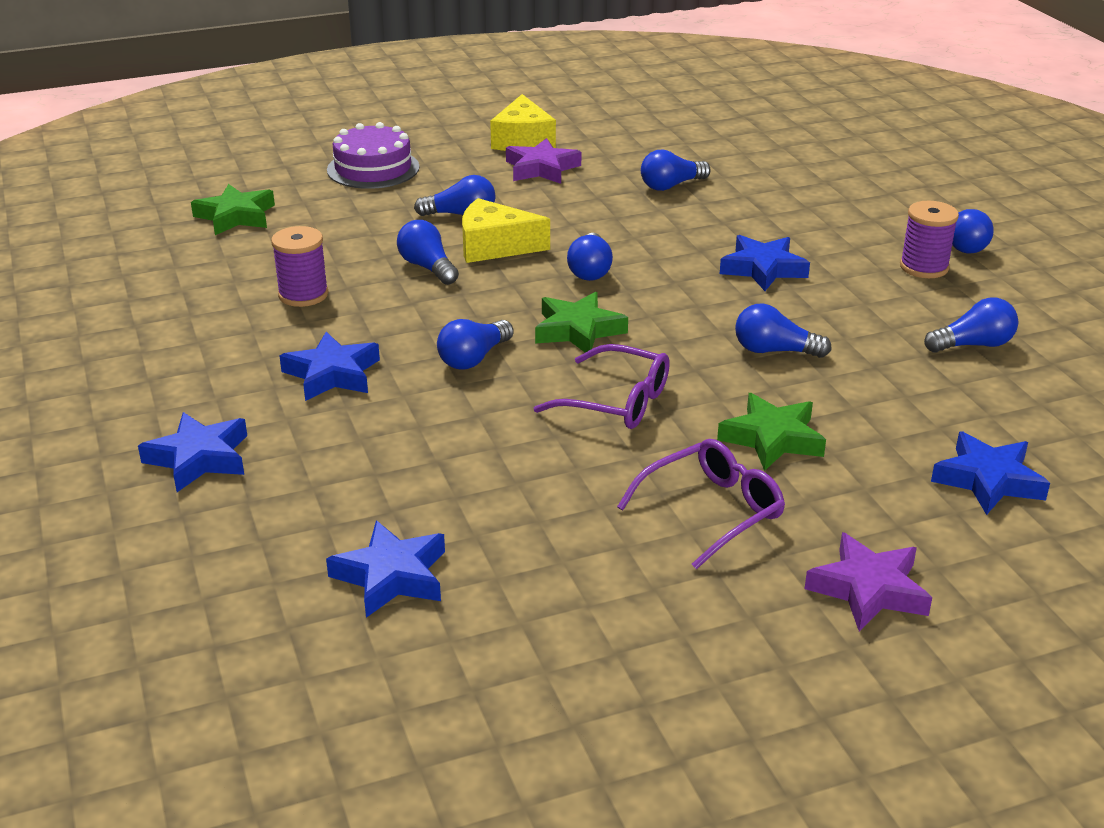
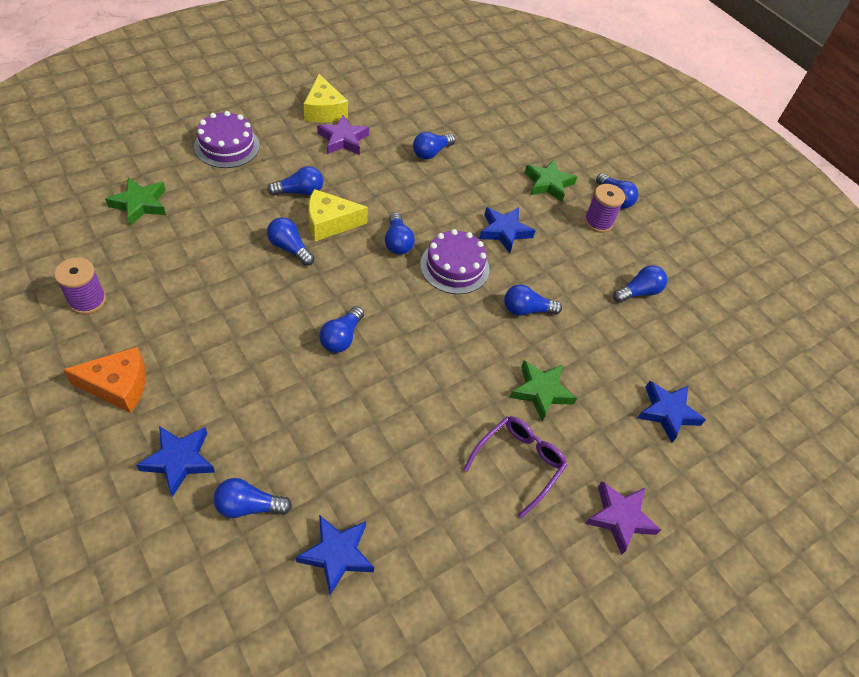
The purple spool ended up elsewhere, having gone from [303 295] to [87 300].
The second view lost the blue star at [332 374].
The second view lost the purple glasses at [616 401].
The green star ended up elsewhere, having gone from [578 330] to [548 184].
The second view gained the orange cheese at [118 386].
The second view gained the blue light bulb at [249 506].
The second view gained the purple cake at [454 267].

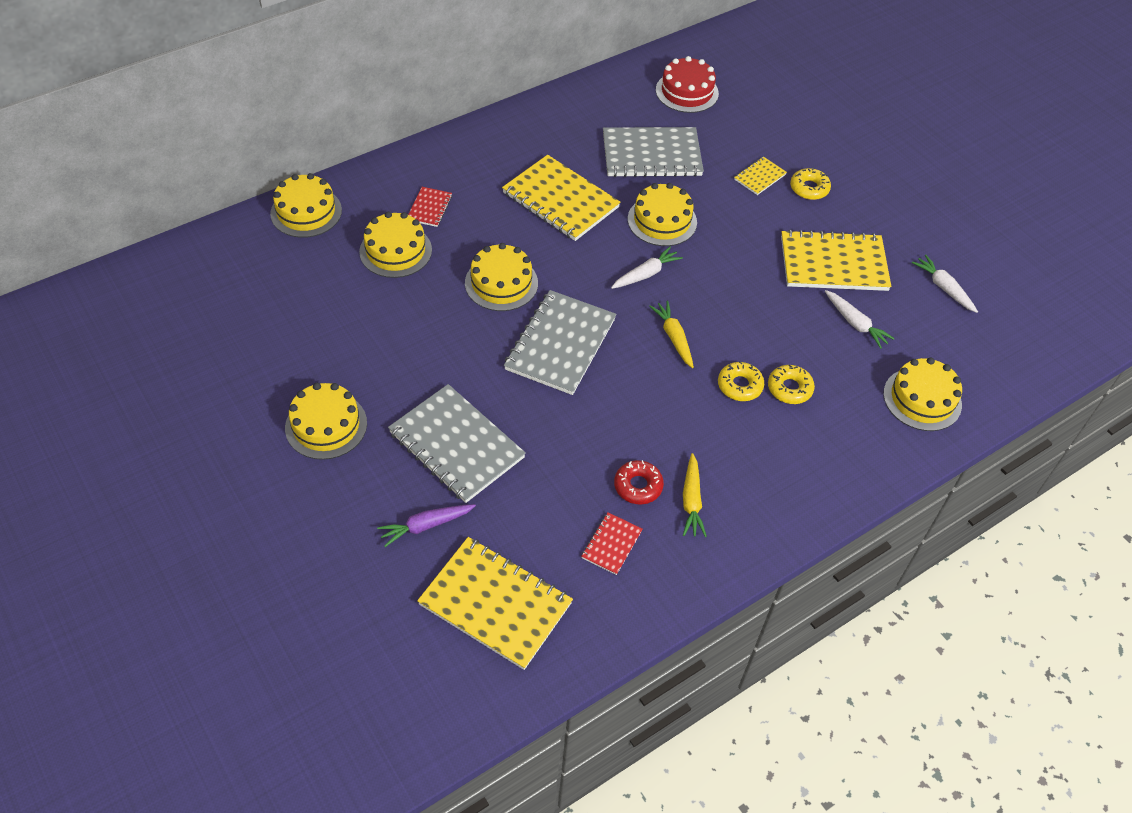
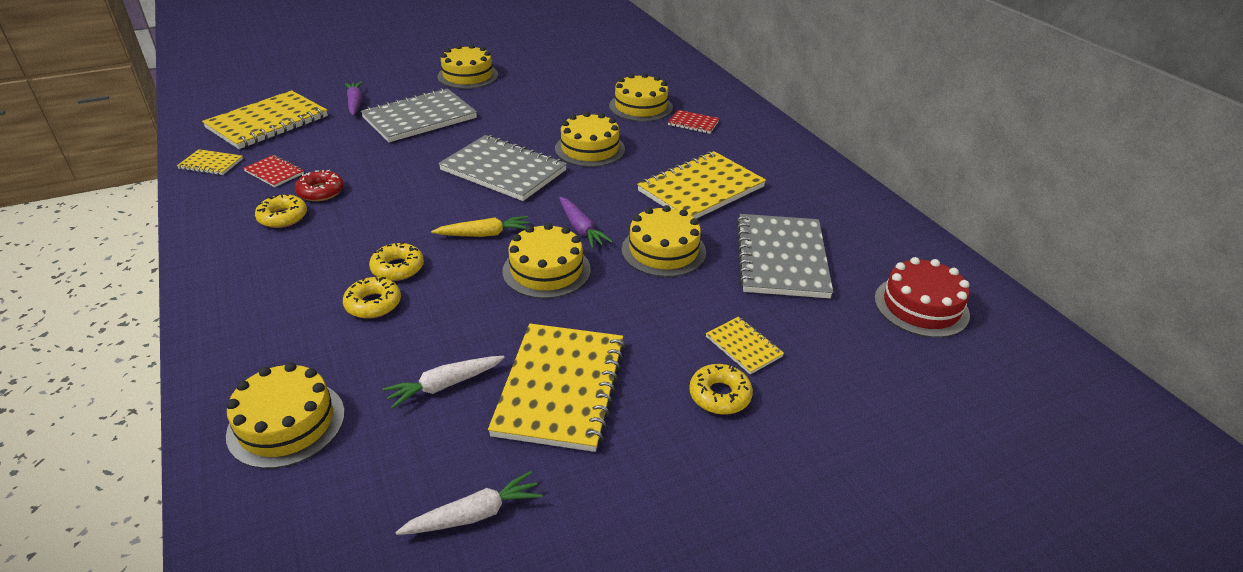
The yellow cake ended up elsewhere, having gone from [306 212] to [546 270].
What was the white carrot at [646 274] turned into the purple carrot at [581 229].
Where the yellow carrot stood at [691 501], the yellow donut came to stand at [283 217].
The second view gained the yellow notebook at [211 164].

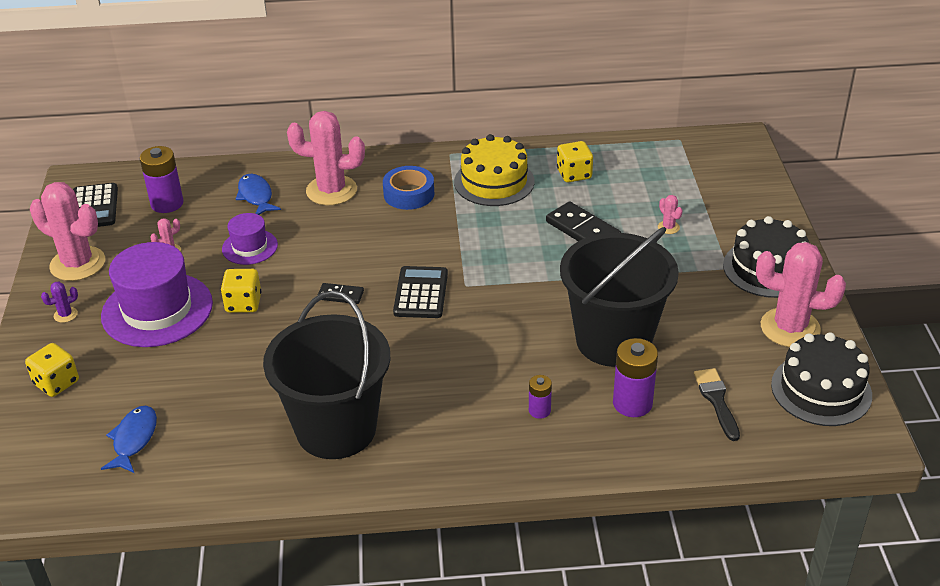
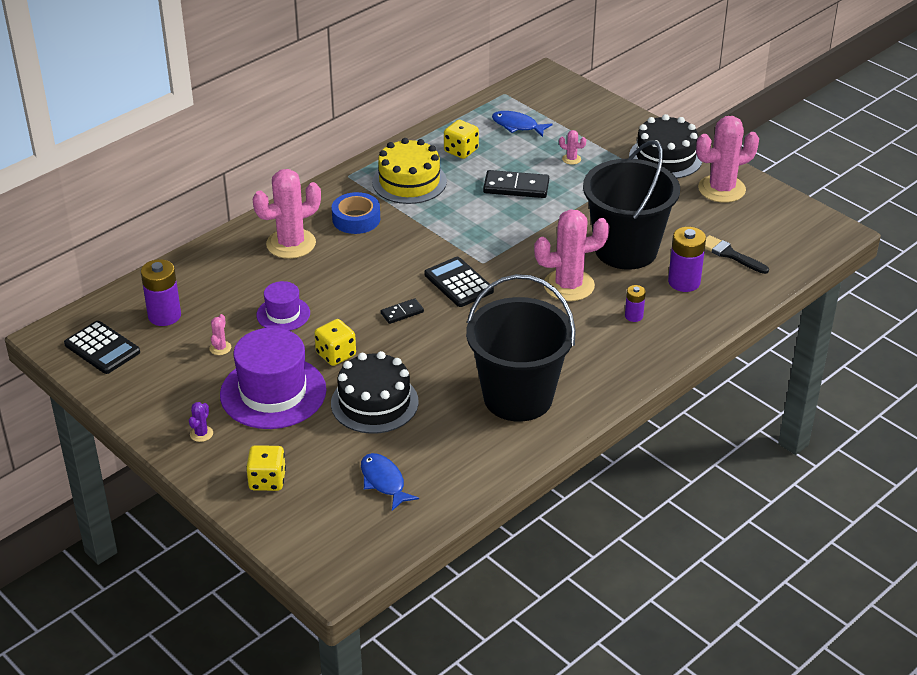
The pink cactus ended up elsewhere, having gone from [77 264] to [569 285].
The blue fish ended up elsewhere, having gone from [256 196] to [517 126].
The black cake ended up elsewhere, having gone from [821 390] to [374 402].

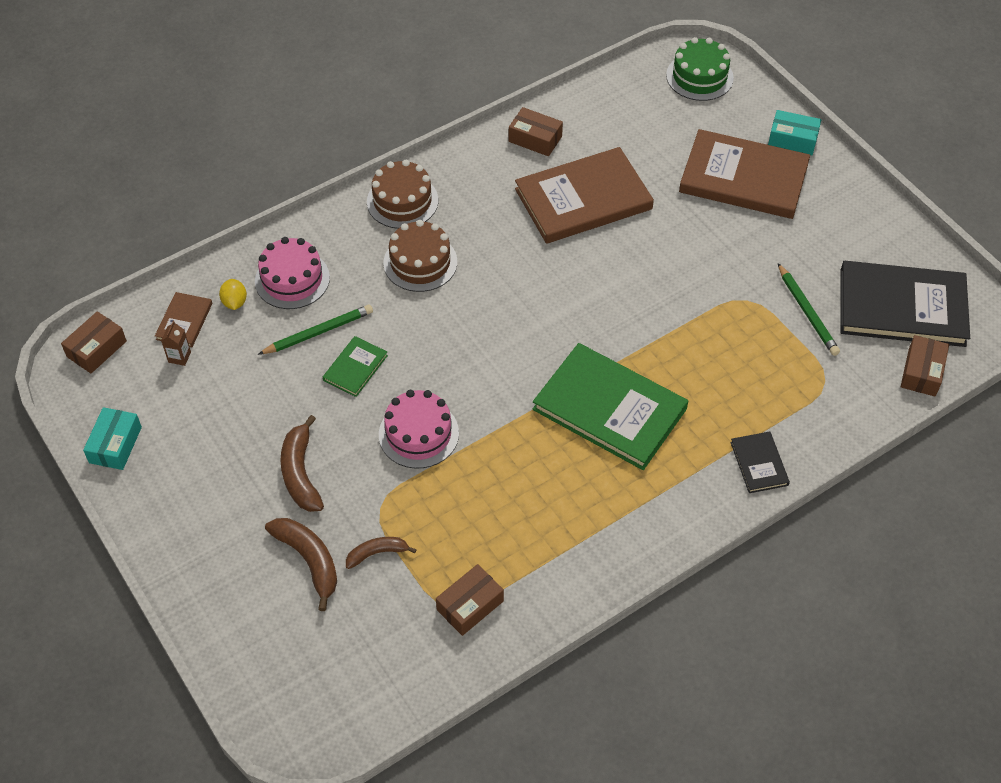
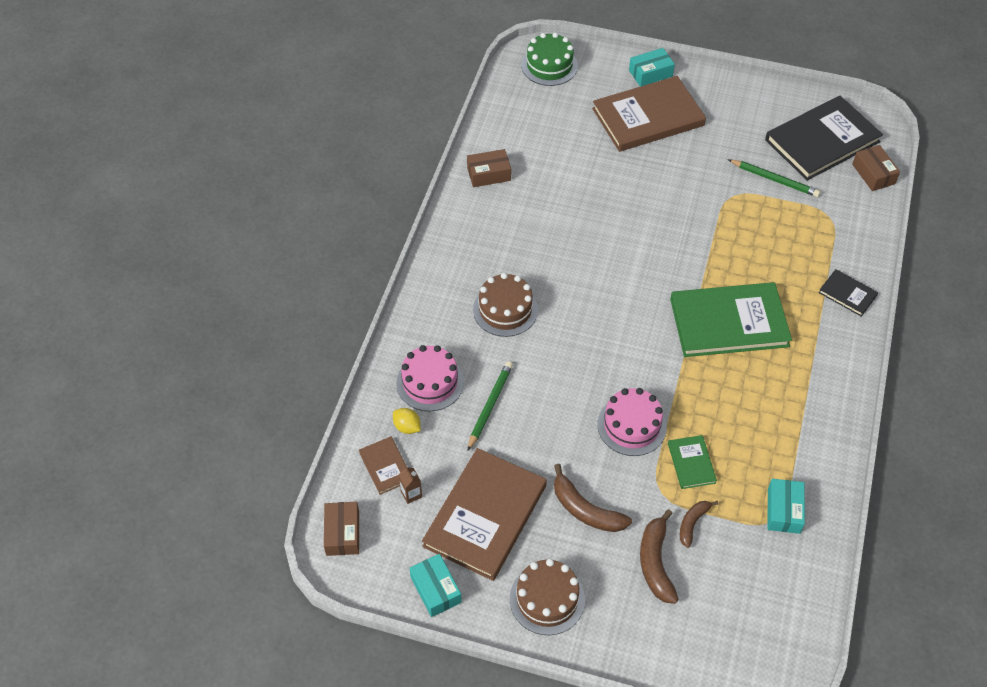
The brown banana at [309 560] ended up facing another way, 105 degrees counterclockwise from before.
The green book ended up elsewhere, having gone from [355 368] to [691 463].
The brown cake ended up elsewhere, having gone from [402 201] to [547 599].
What was the brown box at [470 605] turned into the turquoise box at [783 511].
The brown book ended up elsewhere, having gone from [583 199] to [485 515].

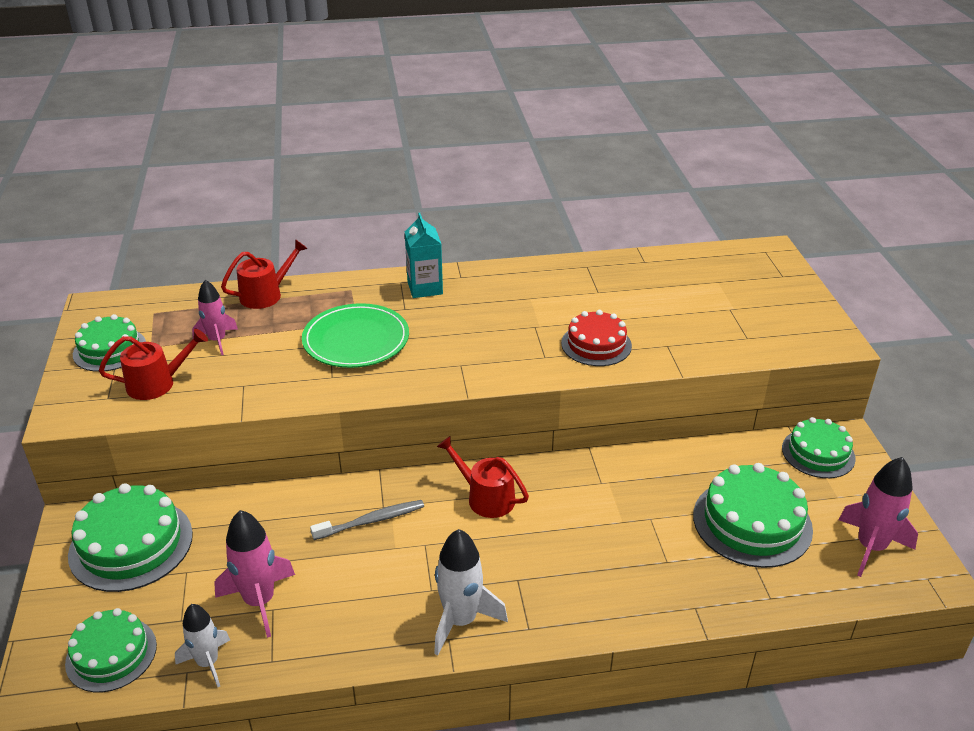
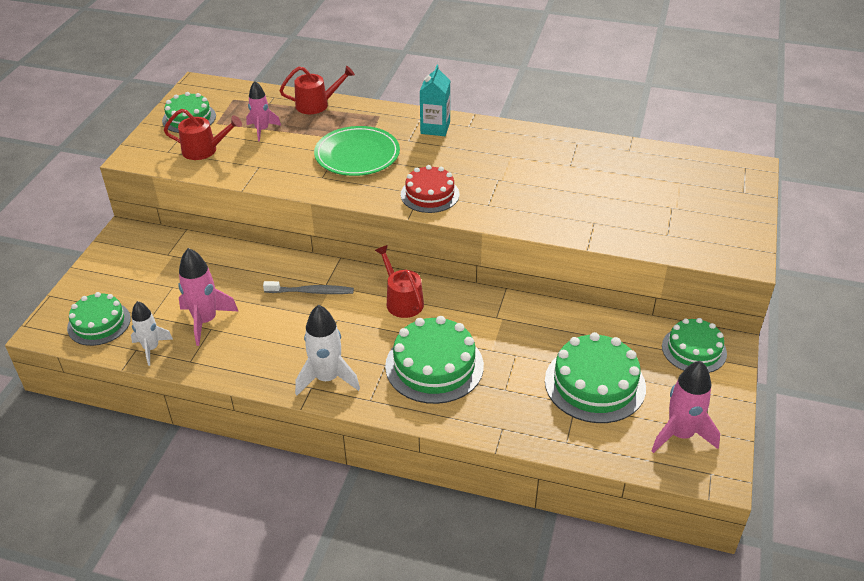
The green cake ended up elsewhere, having gone from [131 544] to [434 366].
The red cake ended up elsewhere, having gone from [596 344] to [430 194].

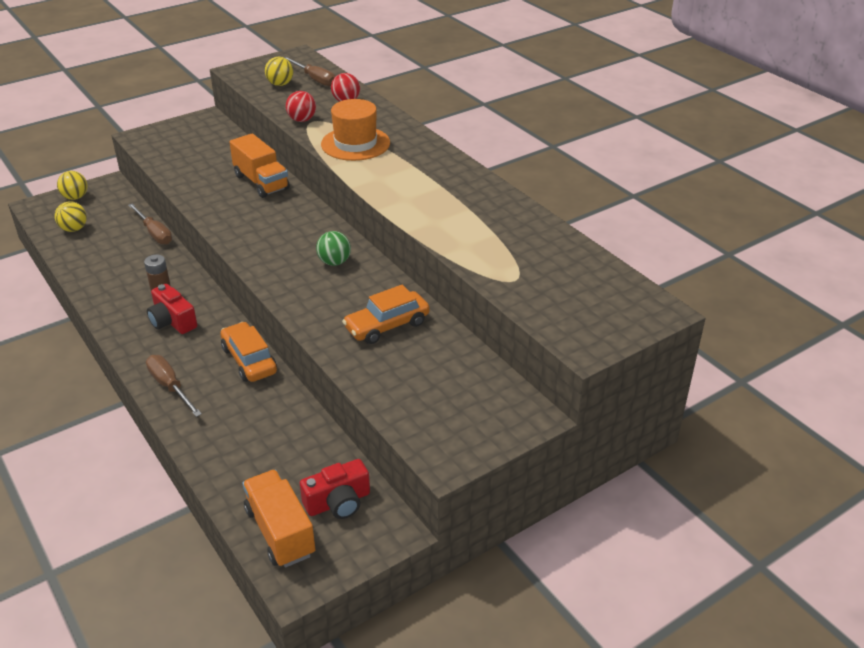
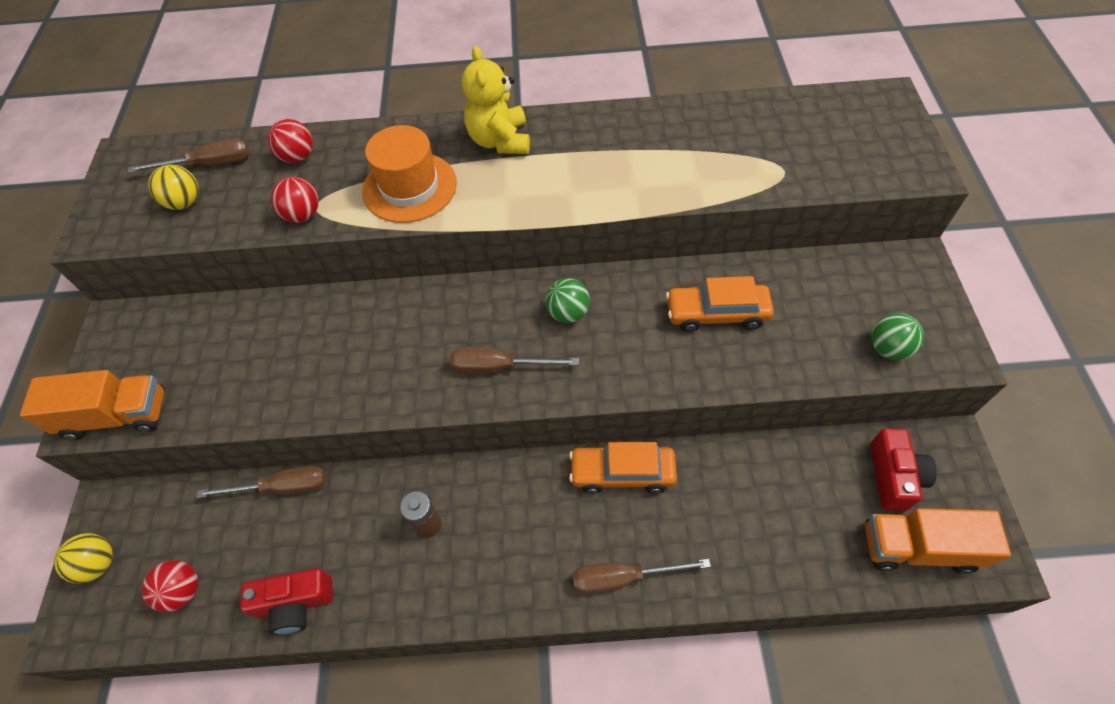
What was the yellow ball at [74 229] turned into the red ball at [183 591].
The red camera ended up elsewhere, having gone from [172 321] to [295 603].
The orange truck ended up elsewhere, having gone from [261 182] to [116 416].
The orange car at [387 325] ended up facing another way, 90 degrees clockwise from before.
The second view gained the brown screwdriver at [499 367].
The second view gained the yellow teddy bear at [500 141].
The second view gained the green ball at [888 348].

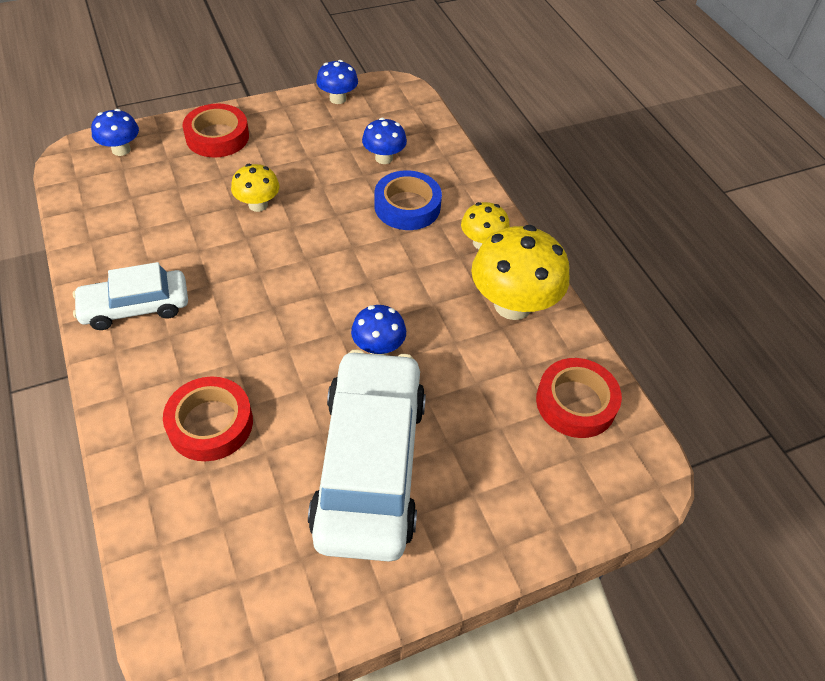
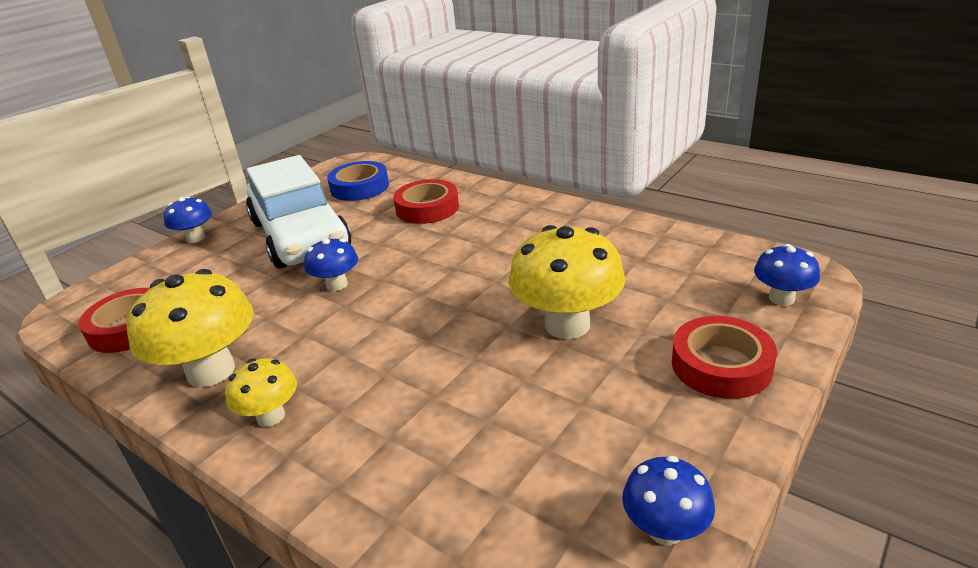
The second view lost the white car at [135 307].
The size of the yellow mushroom at [258 205] changed by a factor of 1.84.
The blue mushroom ended up elsewhere, having gone from [384 158] to [196 238].
The blue tape ended up elsewhere, having gone from [407 206] to [360 187].

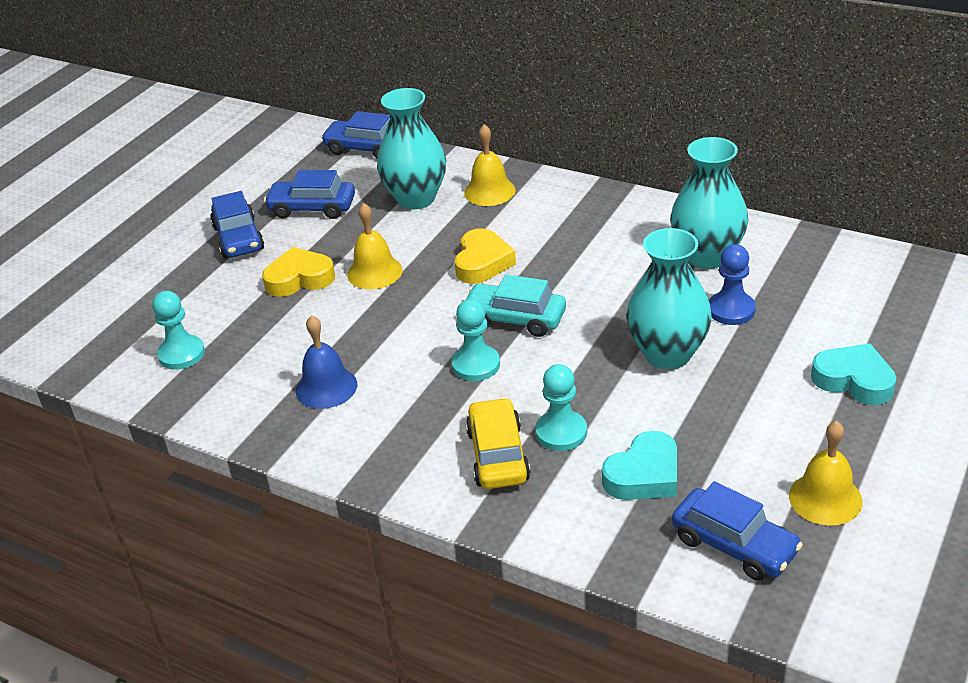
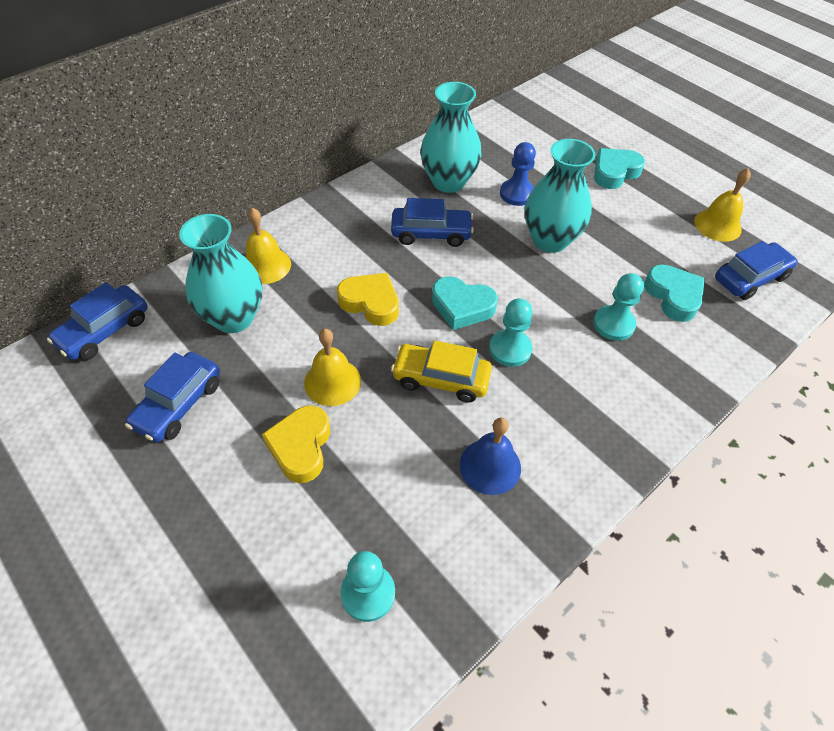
The blue car ended up elsewhere, having gone from [238 238] to [431 233].
Where the turquoise car stood at [515 319], the turquoise heart came to stand at [462 307].
The yellow car ended up elsewhere, having gone from [498 455] to [441 379].

